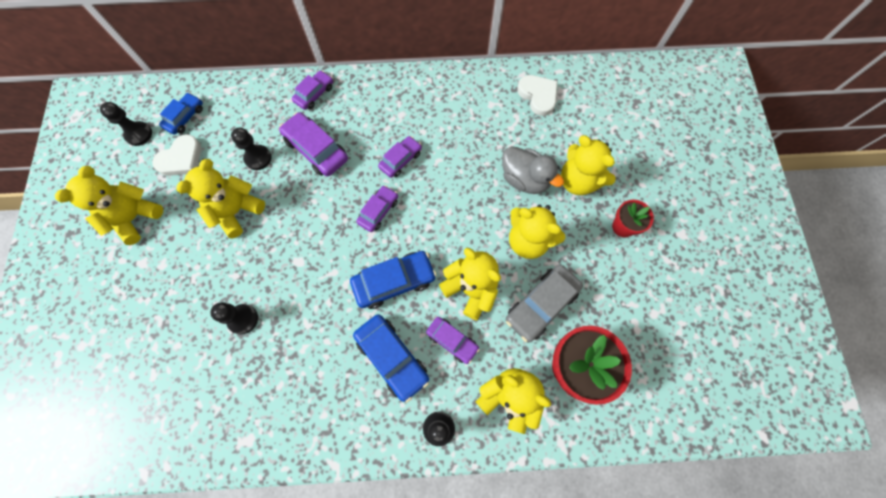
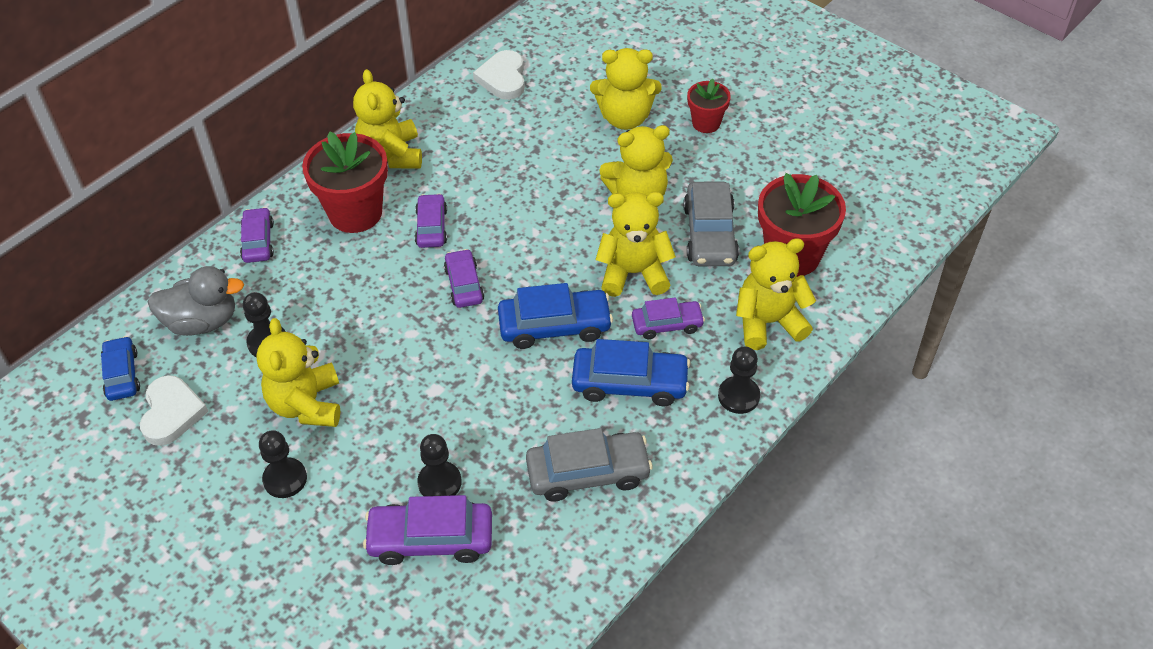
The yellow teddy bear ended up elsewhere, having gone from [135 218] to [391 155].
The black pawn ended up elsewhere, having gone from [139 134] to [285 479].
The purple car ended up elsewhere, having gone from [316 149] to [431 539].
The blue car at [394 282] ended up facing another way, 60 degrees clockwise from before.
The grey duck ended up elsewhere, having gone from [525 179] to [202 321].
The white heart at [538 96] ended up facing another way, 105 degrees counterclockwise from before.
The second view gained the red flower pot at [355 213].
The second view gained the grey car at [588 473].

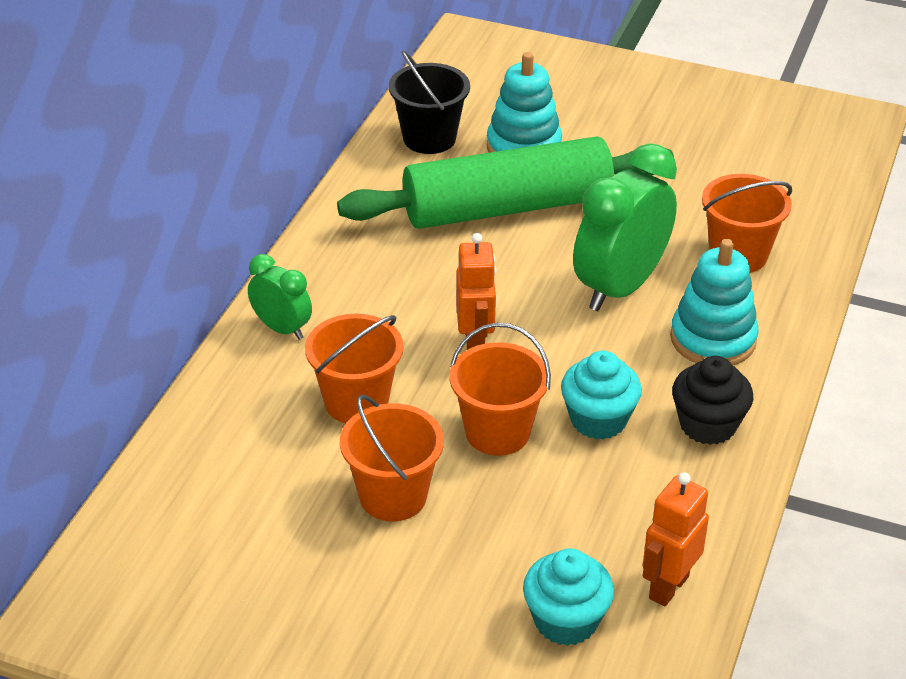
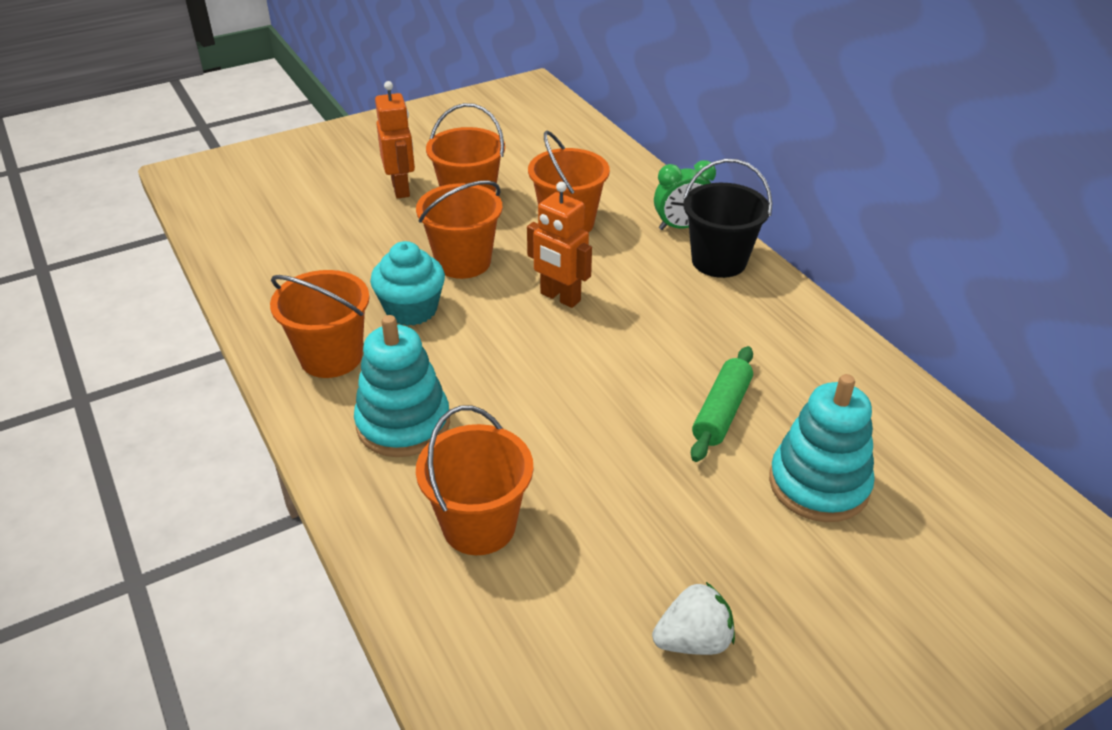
The size of the green rolling pin at [507 207] changed by a factor of 0.43.
The black bucket ended up elsewhere, having gone from [429 138] to [719 261].
The second view lost the turquoise cupcake at [566 621].
The second view lost the green clock at [619 287].
The orange robot ended up elsewhere, having gone from [668 587] to [401 189].
Where the black cupcake stood at [707 425], the orange bucket came to stand at [331 357].
The second view gained the white strawberry at [693 640].

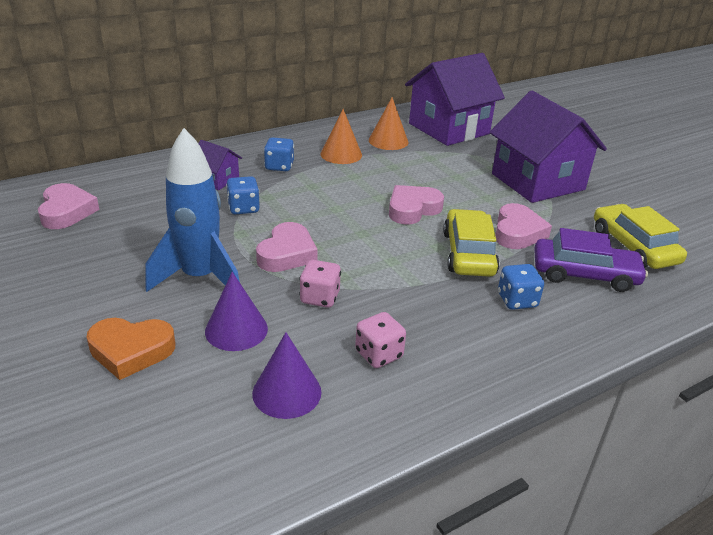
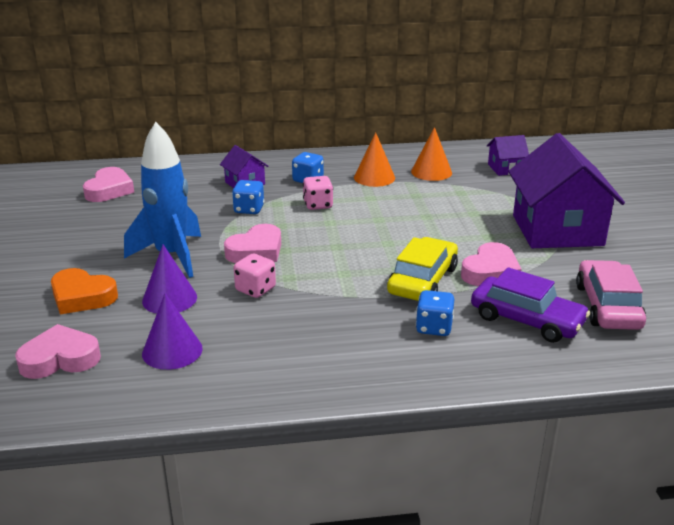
The pink dice ended up elsewhere, having gone from [378 354] to [318 205].
The pink heart ended up elsewhere, having gone from [412 209] to [60 359].
The size of the purple house at [449 129] changed by a factor of 0.46.
What was the yellow car at [633 247] turned into the pink car at [608 306].

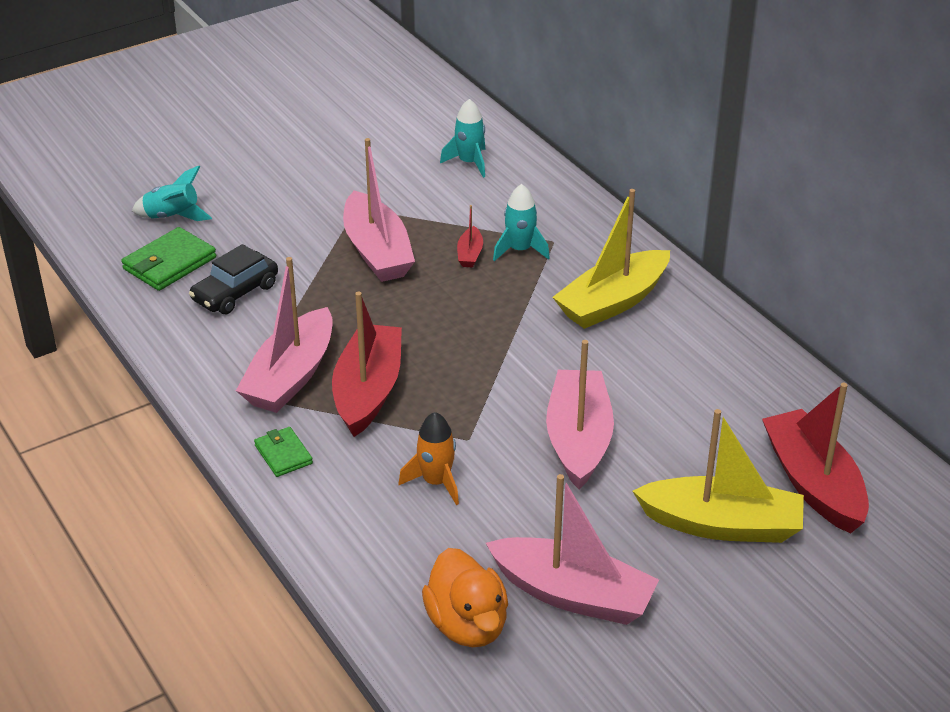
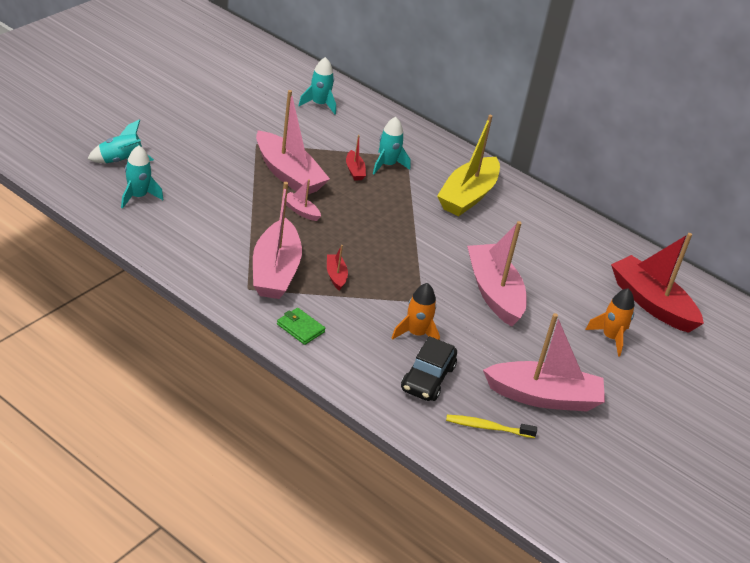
Where the green wallet stood at [169 263], the turquoise rocket came to stand at [138 196].
The black car ended up elsewhere, having gone from [235 293] to [427 378].
The size of the red boat at [368 391] changed by a factor of 0.44.
Where the orange duck stood at [467 625], the yellow toothbrush came to stand at [487 427].
Where the yellow boat stood at [721 524], the orange rocket came to stand at [610 337].
The second view gained the pink boat at [301 211].

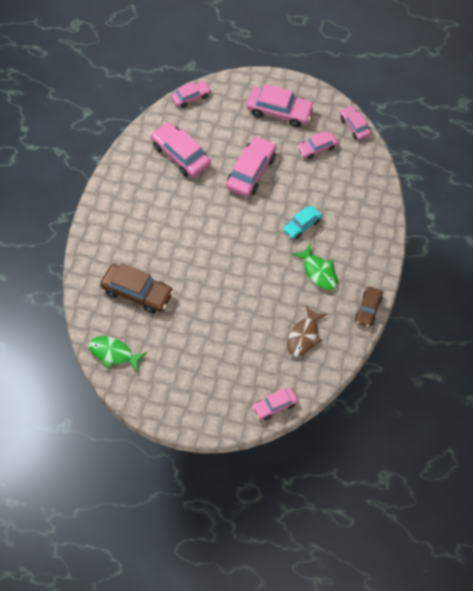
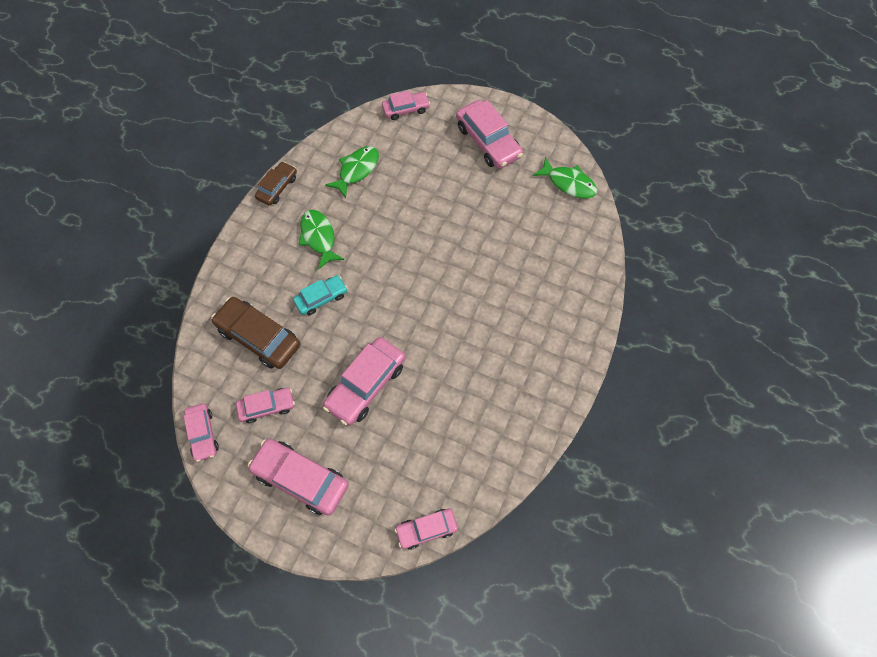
The brown car ended up elsewhere, having gone from [137 293] to [259 337].
The pink car ended up elsewhere, having gone from [180 155] to [488 141].
What was the brown fish at [304 336] turned into the green fish at [357 170].

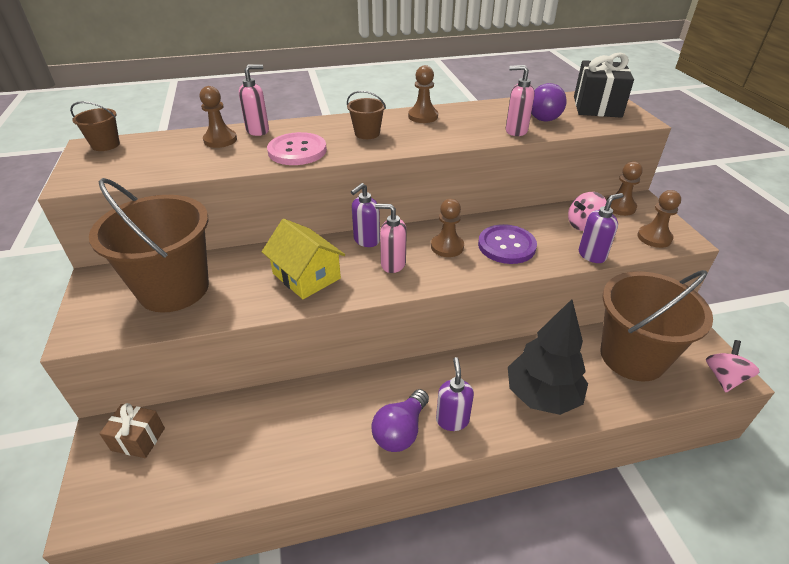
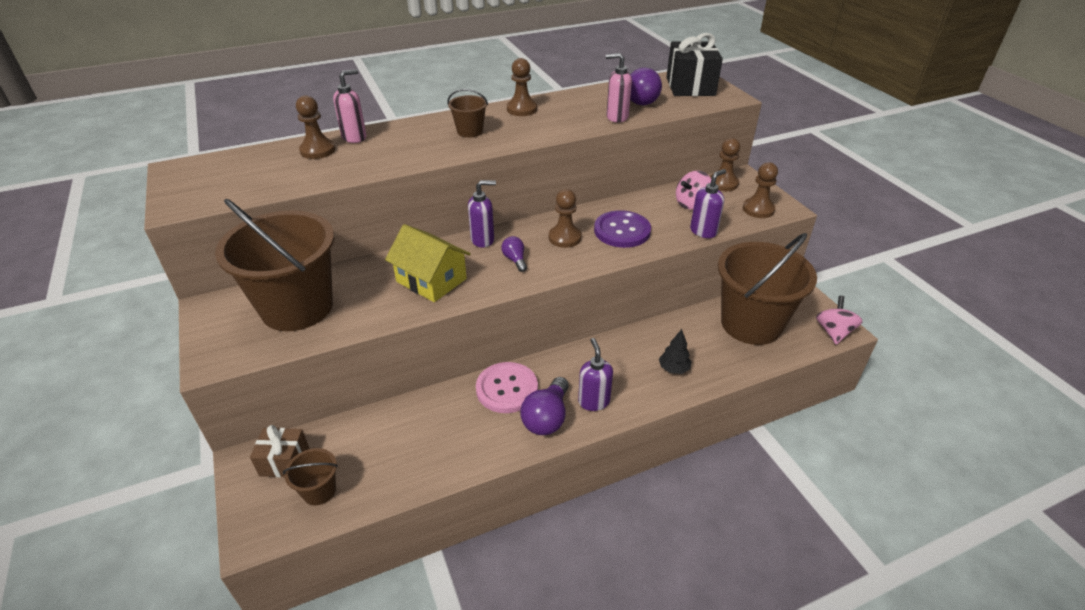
The brown bucket ended up elsewhere, having gone from [105 145] to [319 491].
The pink button ended up elsewhere, having gone from [297 151] to [507 389].
The purple soap dispenser at [366 240] ended up facing another way, 135 degrees counterclockwise from before.
Where the pink soap dispenser stood at [393 264], the purple light bulb came to stand at [515 260].
The size of the black tree at [542 395] changed by a factor of 0.44.

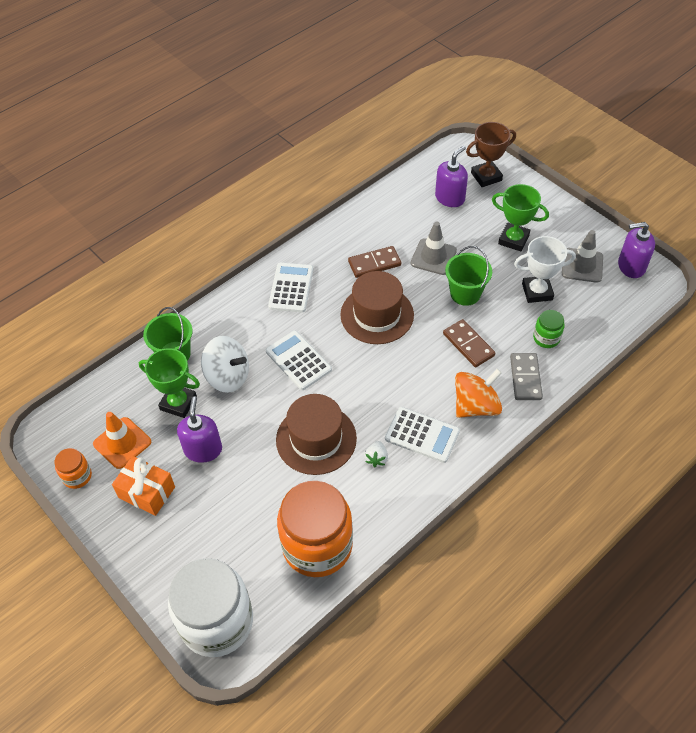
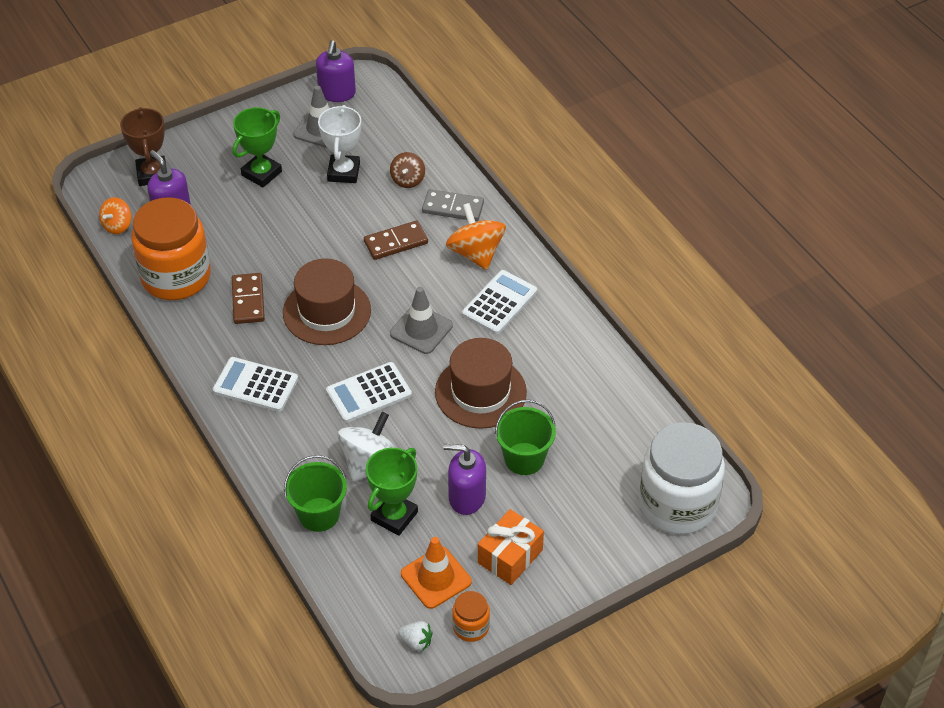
The orange jar ended up elsewhere, having gone from [317 545] to [176 277].
The white strawberry ended up elsewhere, having gone from [376 458] to [416 642].
The grey traffic cone ended up elsewhere, having gone from [433 257] to [421 329].
The green bucket ended up elsewhere, having gone from [465 293] to [524 459].
Where the green jar stood at [546 338], the brown spinning top came to stand at [408 180].
The second view gained the orange spinning top at [117 225].

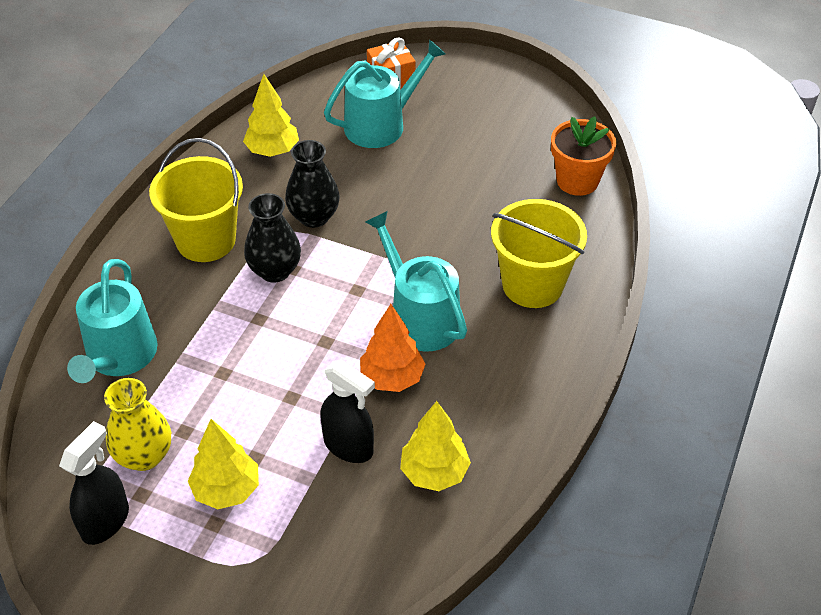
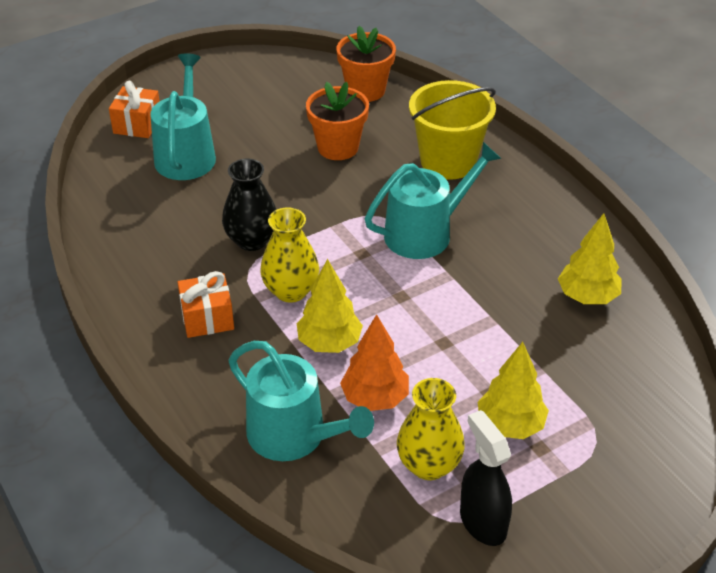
Where the yellow bucket stood at [206 240], the orange gift came to stand at [207 318].
The yellow tree ended up elsewhere, having gone from [272 151] to [329 343].
What was the black vase at [275 271] turned into the yellow vase at [291 291].
The second view lost the black spray bottle at [348 446].
The orange tree ended up elsewhere, having gone from [392 378] to [375 398].
The turquoise watering can at [420 317] ended up facing another way, 150 degrees clockwise from before.
The second view gained the orange flower pot at [338 147].

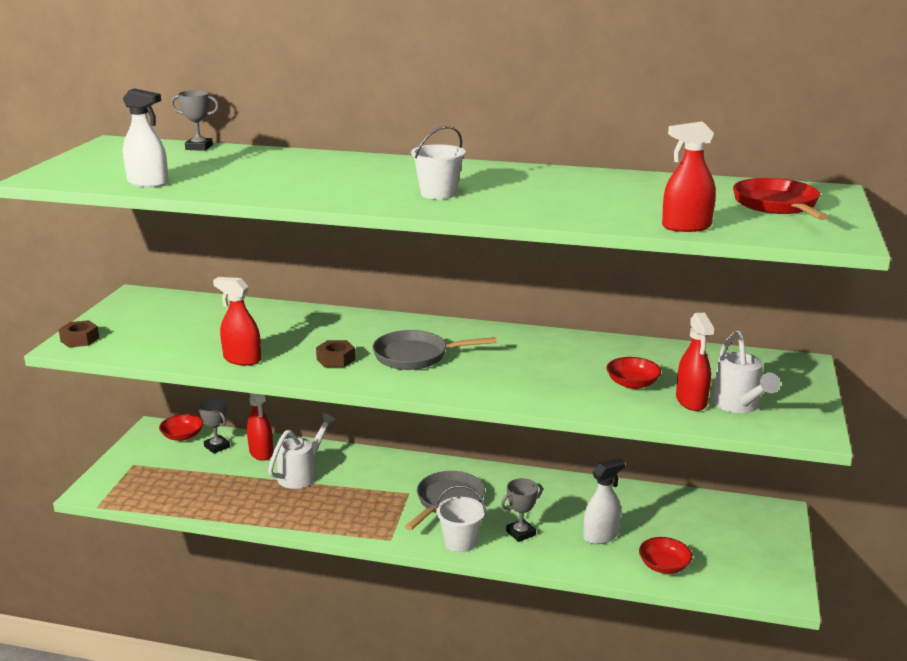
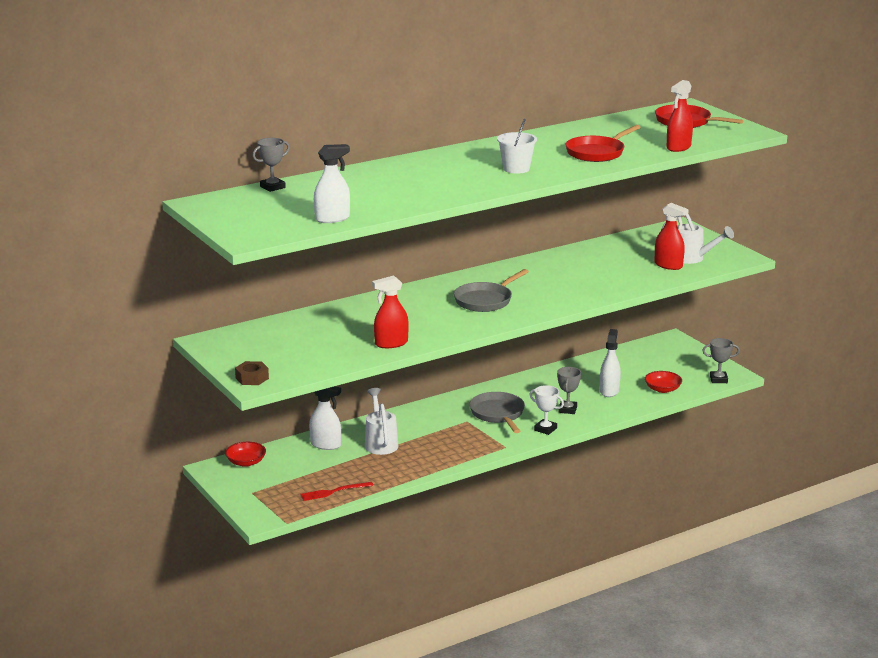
The grey trophy ended up elsewhere, having gone from [217 446] to [718 379].
What was the red spray bottle at [261 452] turned into the white spray bottle at [325 445].
The second view lost the brown nut at [336 359].
Where the white bucket stood at [460 542], the white trophy came to stand at [545 429].
The second view lost the red bowl at [632 383].
The second view gained the red fork at [334 491].
The second view gained the red pan at [597 153].

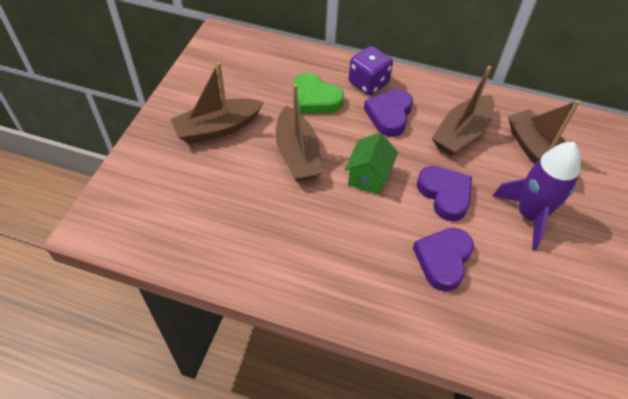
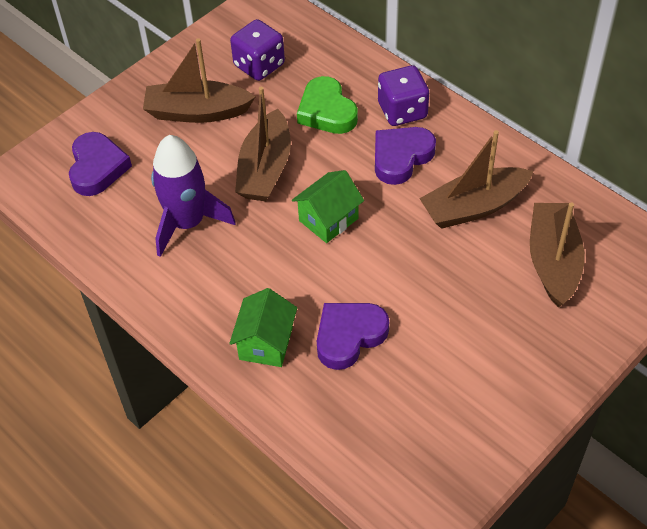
The purple heart ended up elsewhere, having gone from [445 195] to [97 168].
The purple rocket ended up elsewhere, having gone from [529 215] to [188 223].
The second view gained the green house at [266 343].
The second view gained the purple dice at [259 65].

